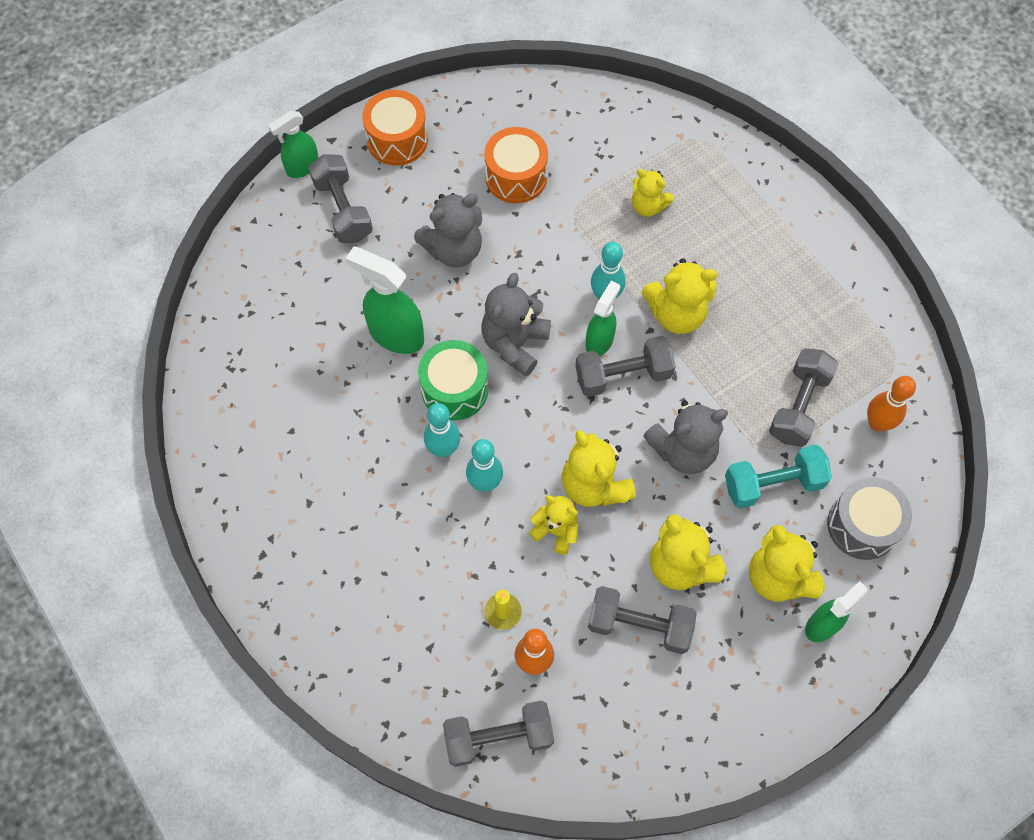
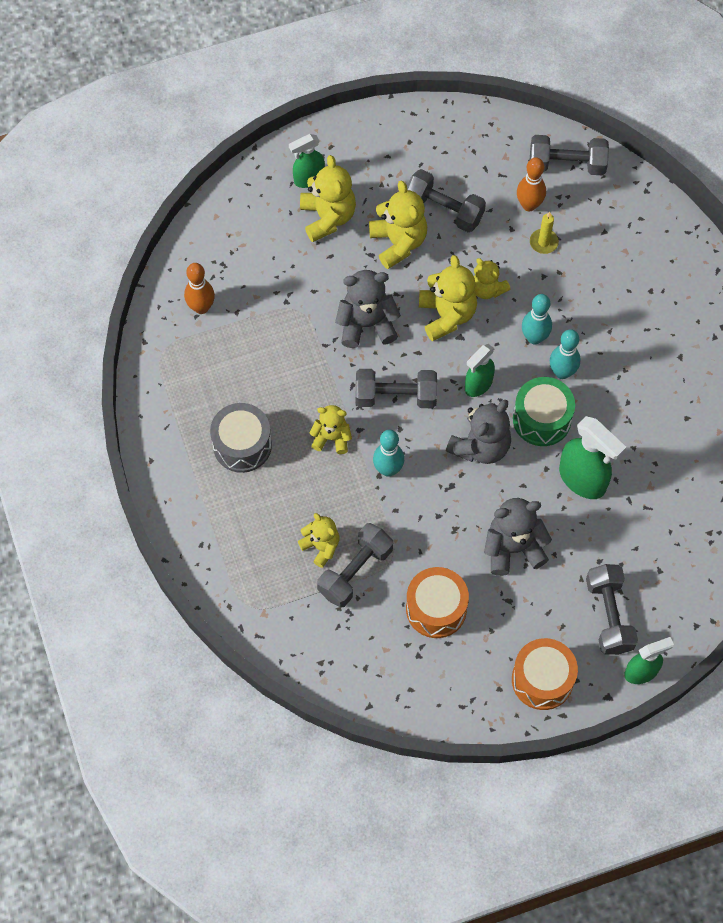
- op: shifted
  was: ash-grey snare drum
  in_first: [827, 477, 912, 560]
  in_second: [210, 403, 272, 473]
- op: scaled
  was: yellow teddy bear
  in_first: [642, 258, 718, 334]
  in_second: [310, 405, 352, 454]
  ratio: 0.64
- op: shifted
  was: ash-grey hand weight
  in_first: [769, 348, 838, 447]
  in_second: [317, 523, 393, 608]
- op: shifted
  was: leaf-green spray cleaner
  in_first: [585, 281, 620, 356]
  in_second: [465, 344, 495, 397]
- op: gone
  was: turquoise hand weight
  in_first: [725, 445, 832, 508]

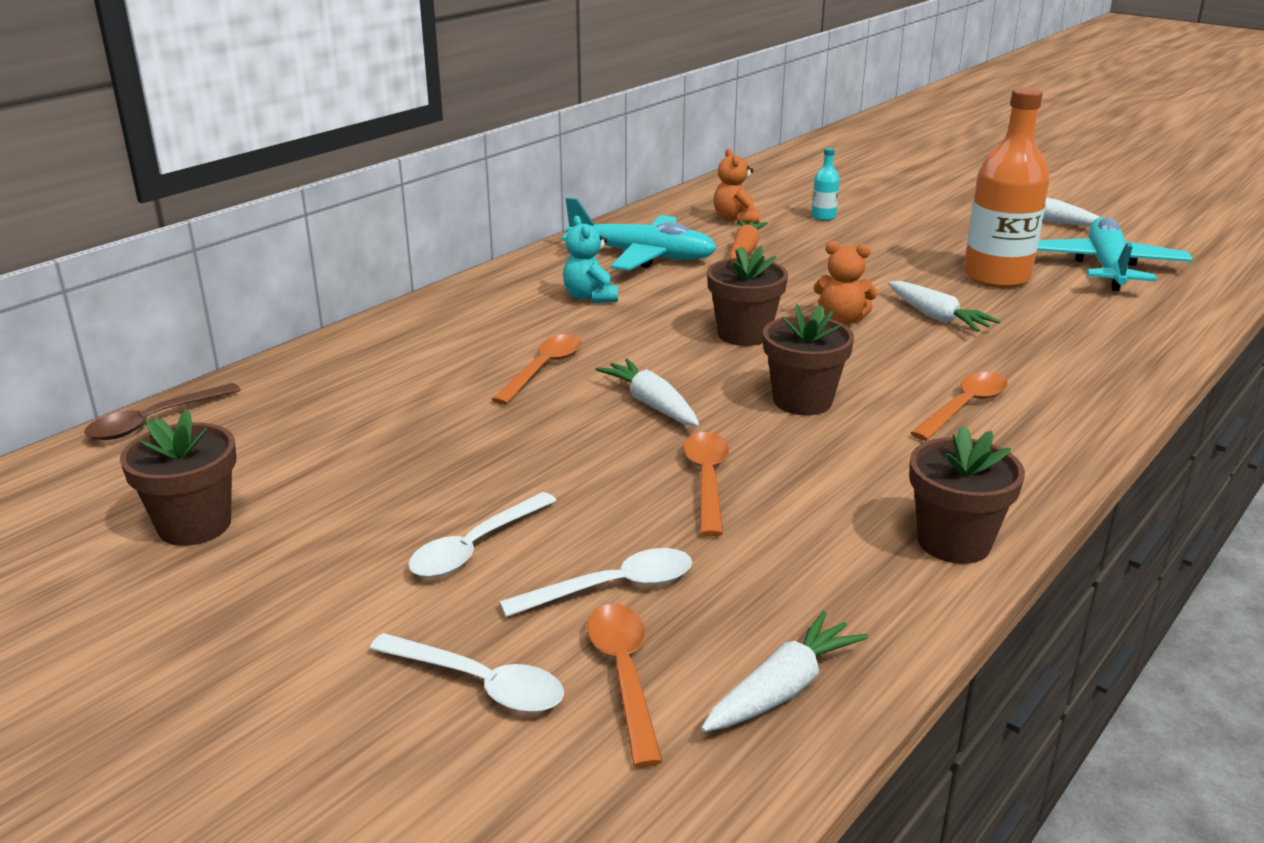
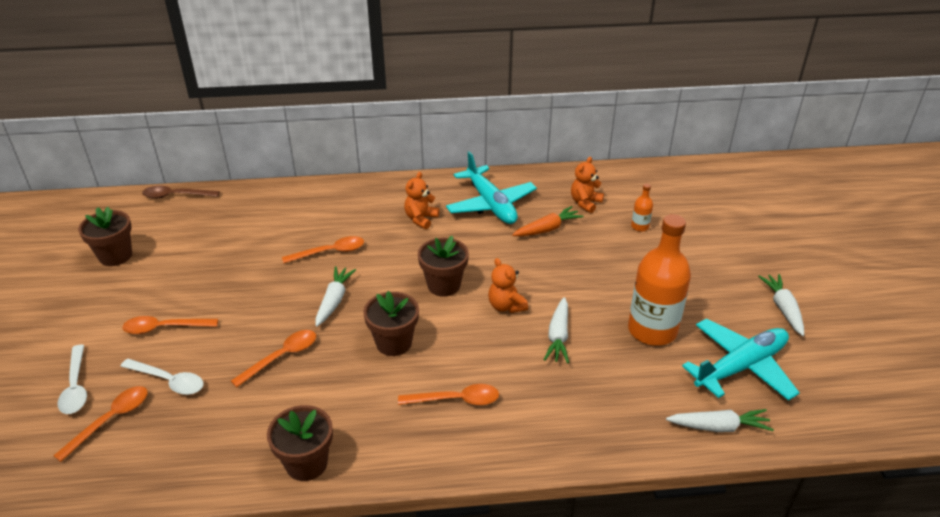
- op: repainted
  was: pure white tablespoon
  now: orange tablespoon
  in_first: [408, 492, 557, 577]
  in_second: [122, 316, 218, 334]
- op: repainted
  was: turquoise teddy bear
  now: orange teddy bear
  in_first: [563, 216, 618, 303]
  in_second: [404, 172, 439, 229]
- op: repainted
  was: turquoise bottle
  now: orange bottle
  in_first: [812, 148, 840, 220]
  in_second: [631, 184, 653, 232]
- op: shifted
  was: pure white root vegetable
  in_first: [701, 611, 868, 732]
  in_second: [666, 409, 774, 432]

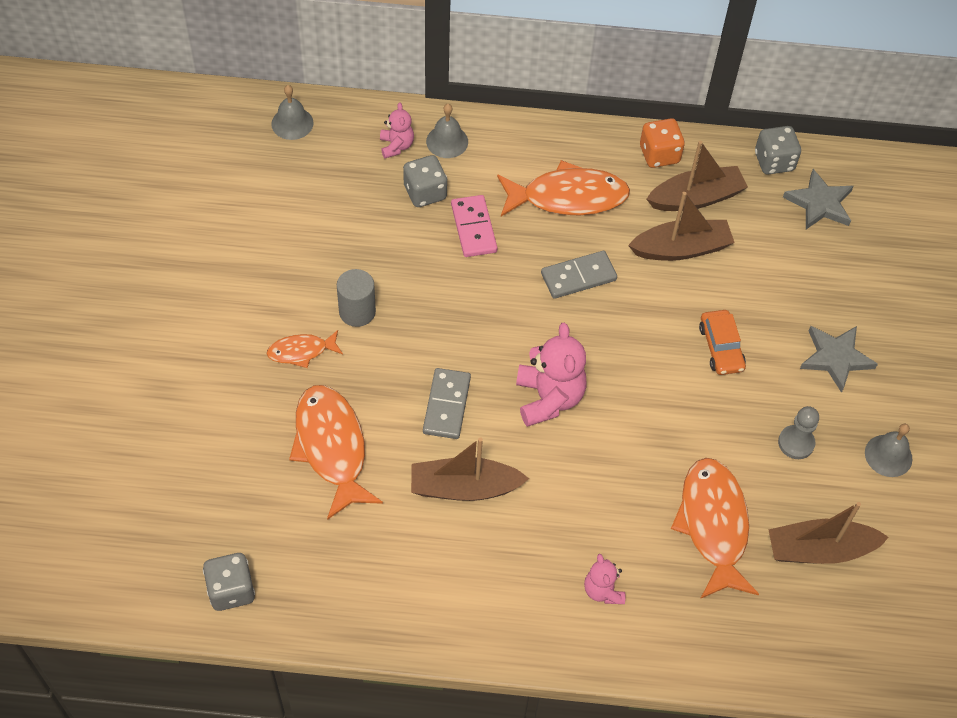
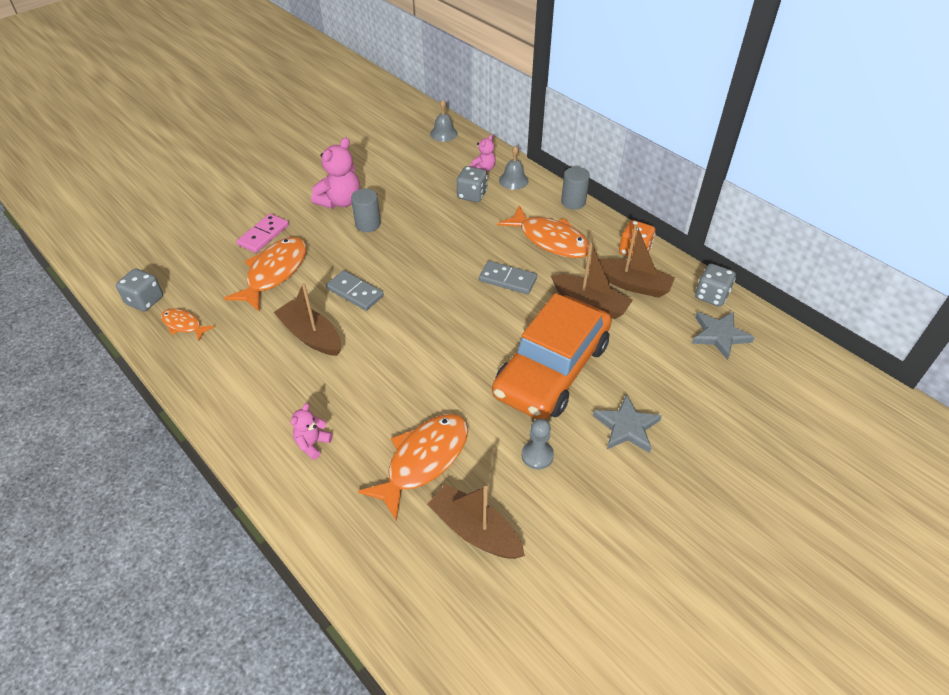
- op: shifted
  was: orange toy fish
  in_first: [267, 330, 343, 368]
  in_second: [161, 308, 215, 341]
- op: shifted
  was: pink domino piece
  in_first: [451, 195, 498, 257]
  in_second: [237, 214, 289, 253]
- op: shifted
  was: pink teddy bear
  in_first: [516, 323, 586, 427]
  in_second: [311, 138, 360, 208]
- op: rotated
  was: ash-grey domino piece
  in_first: [423, 368, 471, 439]
  in_second: [326, 270, 384, 311]
  clockwise: 75
- op: scaled
  was: orange toy car
  in_first: [699, 310, 746, 375]
  in_second: [492, 293, 612, 420]
  ratio: 2.48
- op: new
  now: ash-grey solid cylinder
  in_second: [561, 167, 590, 210]
- op: gone
  was: ash-grey bell
  in_first: [865, 424, 912, 477]

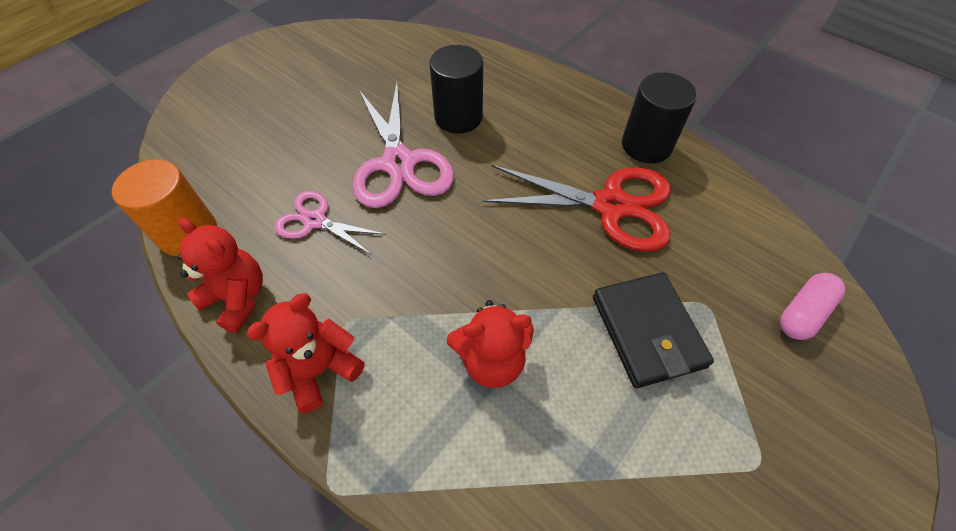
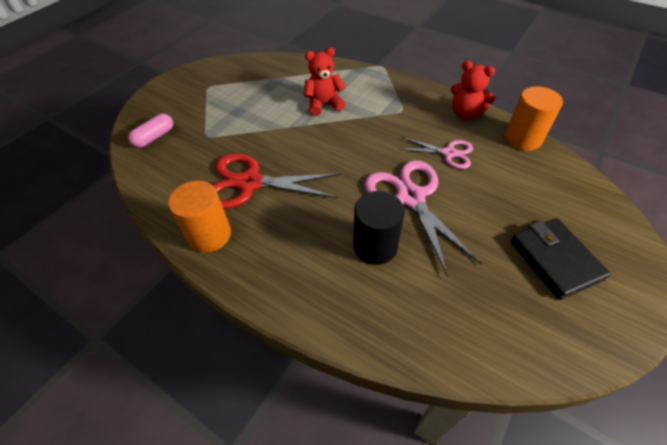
- op: repainted
  was: ebony solid cylinder
  now: orange solid cylinder
  in_first: [622, 72, 697, 163]
  in_second: [168, 181, 231, 253]
- op: shifted
  was: ebony billfold
  in_first: [593, 272, 714, 388]
  in_second: [510, 218, 611, 300]
- op: gone
  was: crimson teddy bear
  in_first: [246, 294, 365, 413]

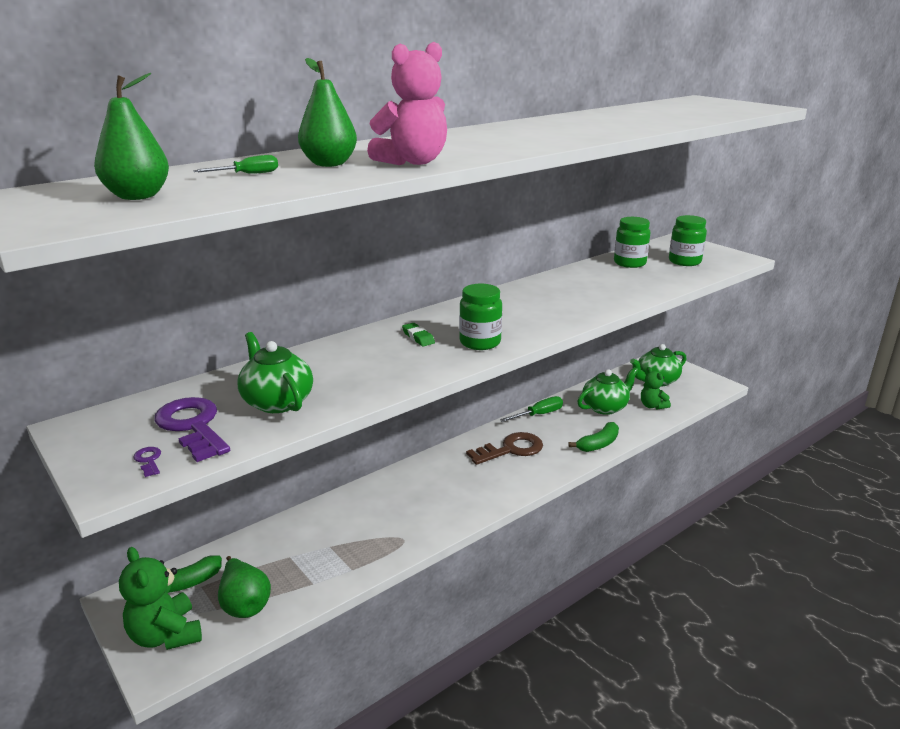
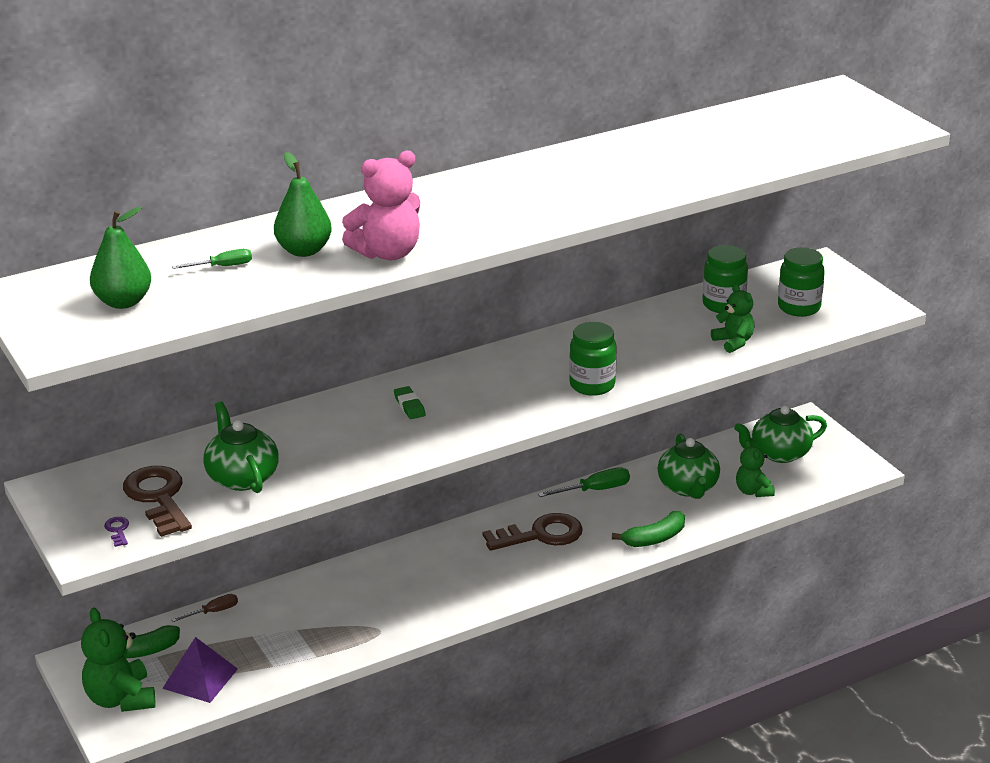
- op: repainted
  was: violet latchkey
  now: russet latchkey
  in_first: [154, 397, 230, 462]
  in_second: [123, 466, 192, 537]
- op: swapped
  was: leaf-green pear fruit
  now: violet pyramid shape
  in_first: [218, 556, 271, 618]
  in_second: [162, 637, 238, 703]
- op: new
  now: russet flat screwdriver
  in_second: [171, 594, 238, 622]
- op: shifted
  was: leaf-green preserve jar
  in_first: [459, 284, 502, 350]
  in_second: [569, 322, 617, 396]
- op: rotated
  was: leaf-green tea pot
  in_first: [577, 367, 638, 415]
  in_second: [658, 434, 720, 499]
  clockwise: 105
- op: new
  now: leaf-green teddy bear
  in_second: [711, 284, 755, 353]

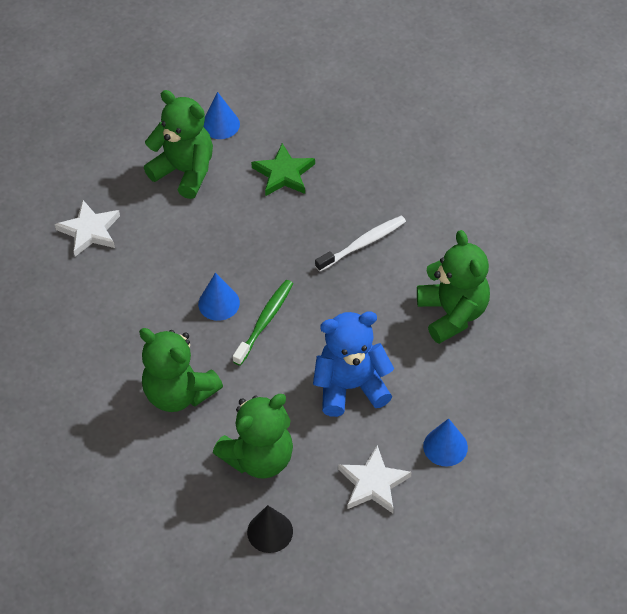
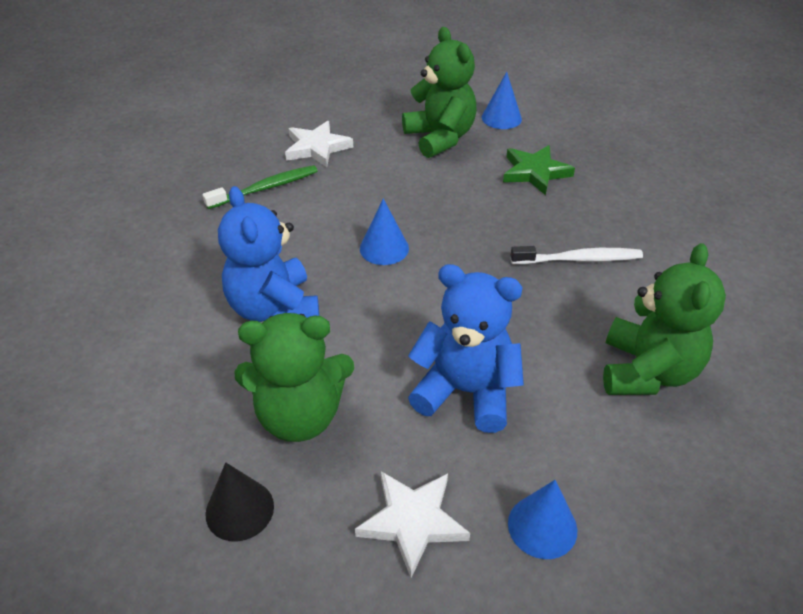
- op: shifted
  was: leaf-green toothbrush
  in_first: [233, 280, 293, 366]
  in_second: [202, 165, 318, 209]
- op: repainted
  was: leaf-green teddy bear
  now: cobalt teddy bear
  in_first: [139, 328, 223, 412]
  in_second: [218, 186, 319, 322]

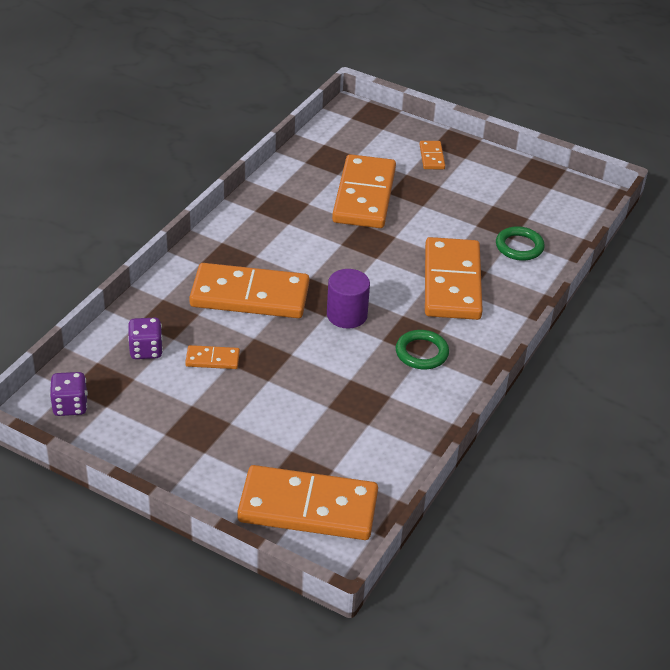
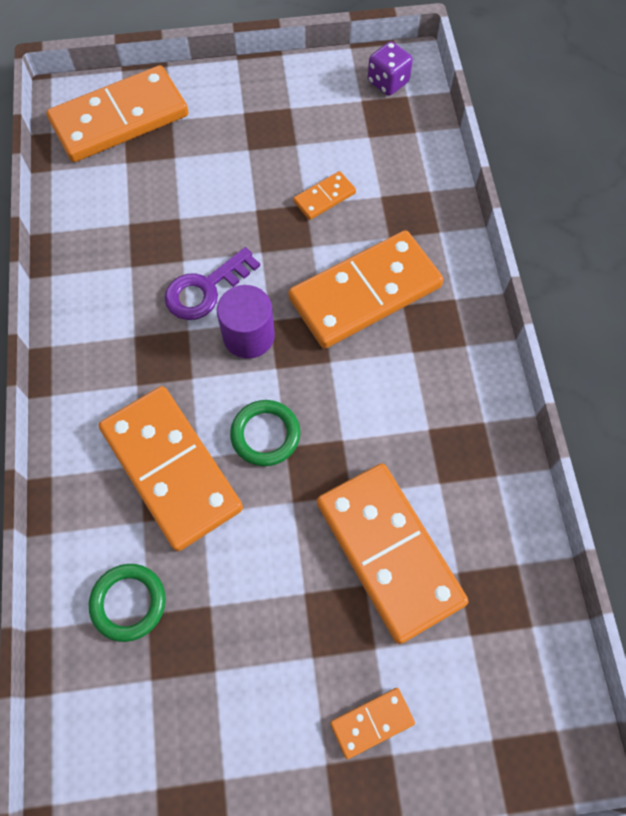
- op: new
  now: violet latchkey
  in_second: [165, 247, 260, 320]
- op: shifted
  was: leaf-green torus
  in_first: [396, 330, 449, 369]
  in_second: [230, 400, 300, 466]
- op: rotated
  was: orange domino piece
  in_first: [419, 141, 445, 169]
  in_second: [330, 688, 415, 759]
  clockwise: -75
- op: gone
  was: violet game die
  in_first: [128, 318, 163, 359]

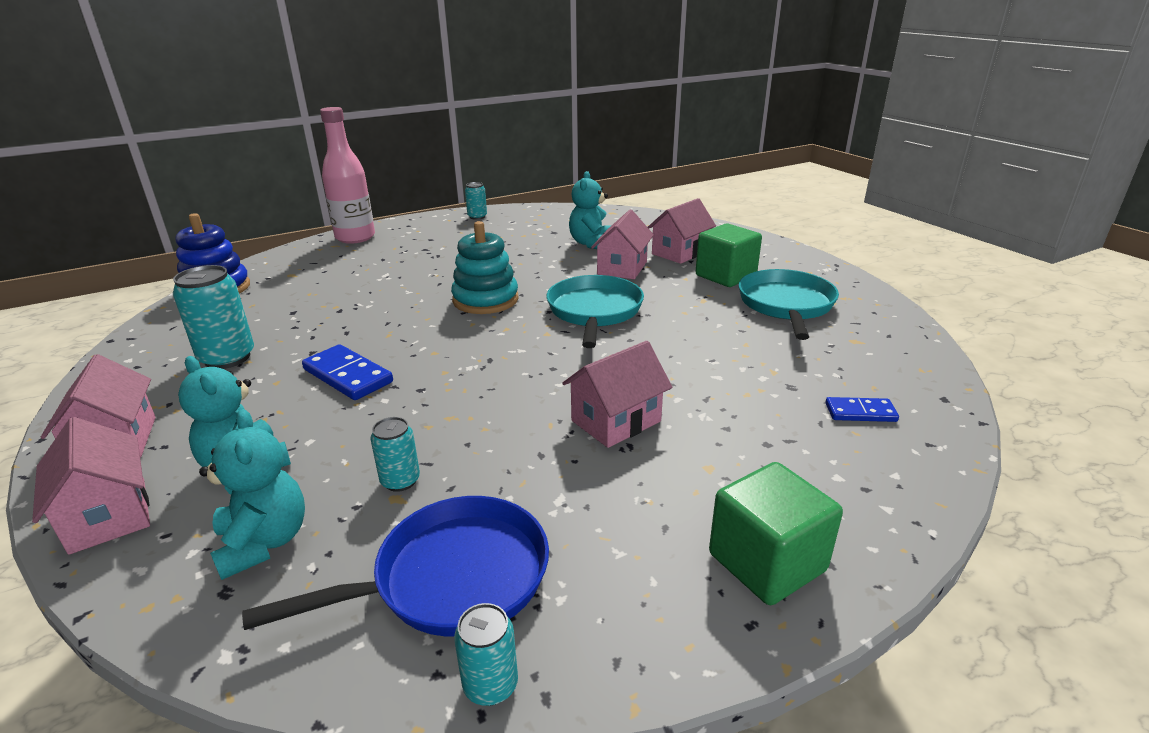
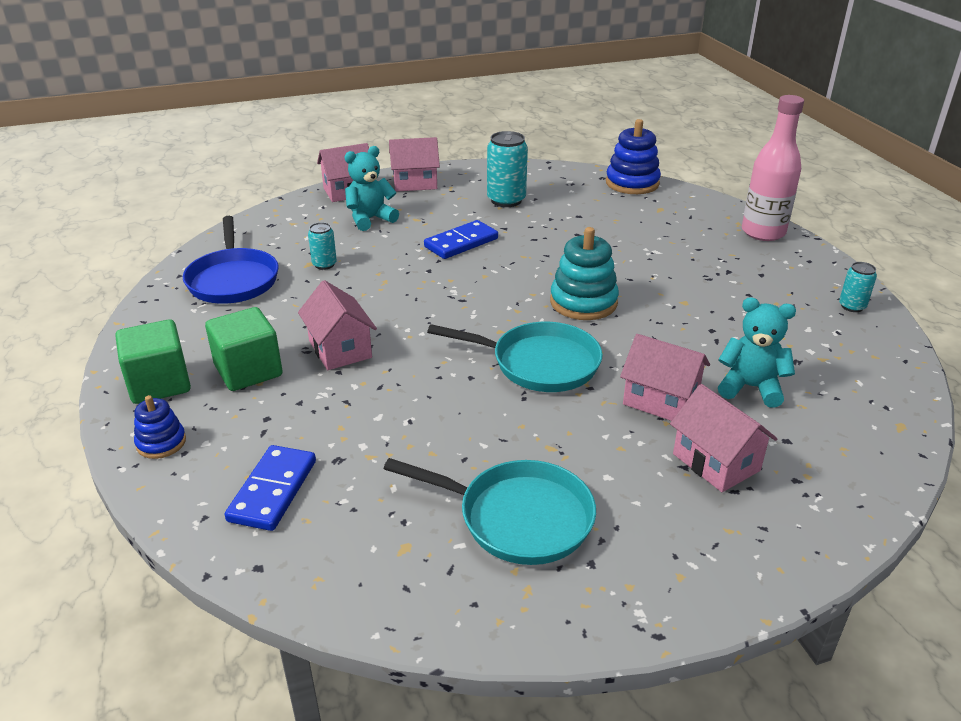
- op: new
  now: cobalt stacking rings
  in_second: [134, 395, 186, 459]
- op: shifted
  was: leaf-green block
  in_first: [695, 224, 762, 287]
  in_second: [205, 307, 283, 391]
- op: scaled
  was: cobalt domino piece
  in_first: [825, 397, 899, 422]
  in_second: [225, 445, 316, 531]
  ratio: 1.62
- op: gone
  was: turquoise teddy bear
  in_first: [199, 409, 305, 580]
- op: gone
  was: turquoise soda can
  in_first: [454, 603, 518, 706]

